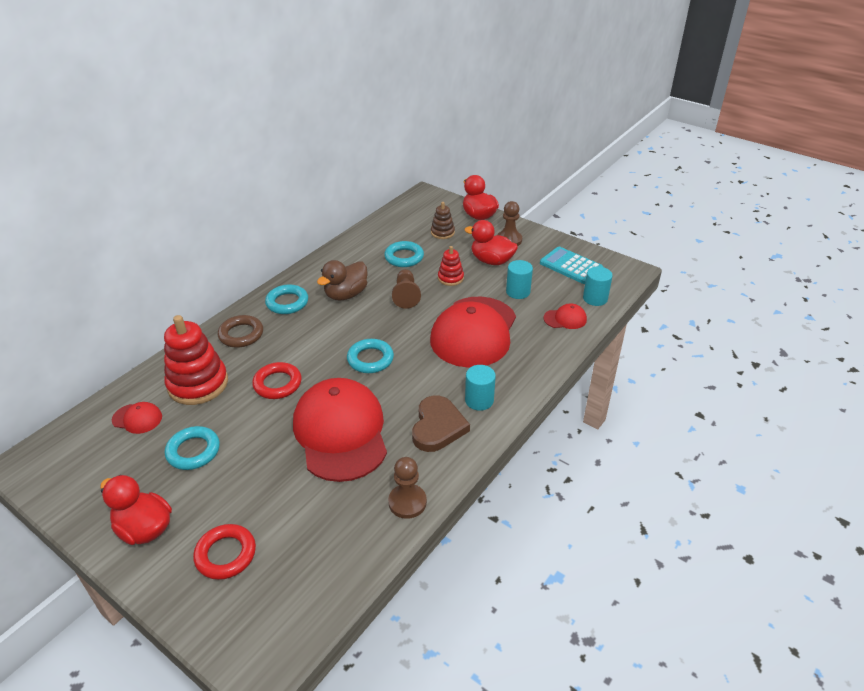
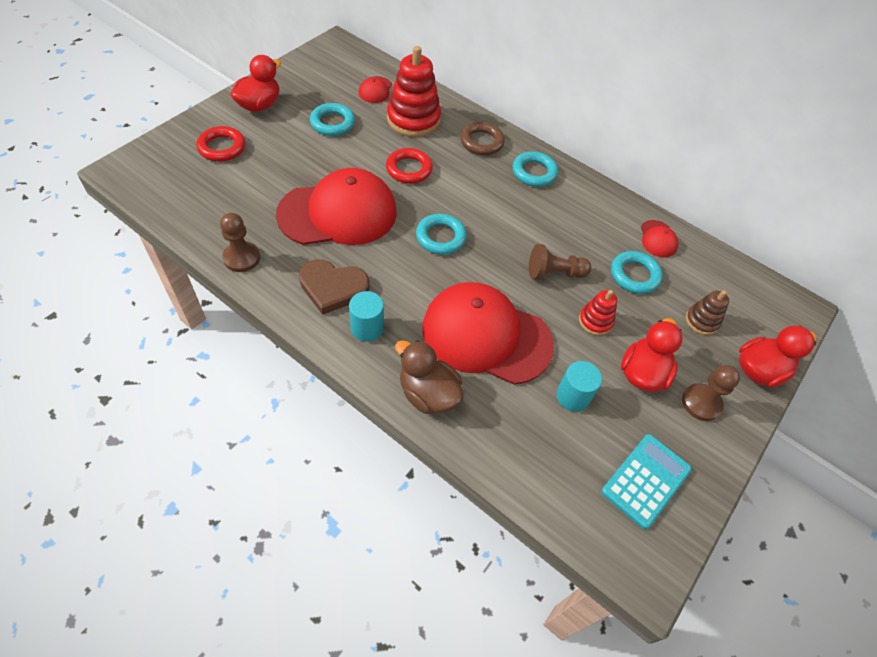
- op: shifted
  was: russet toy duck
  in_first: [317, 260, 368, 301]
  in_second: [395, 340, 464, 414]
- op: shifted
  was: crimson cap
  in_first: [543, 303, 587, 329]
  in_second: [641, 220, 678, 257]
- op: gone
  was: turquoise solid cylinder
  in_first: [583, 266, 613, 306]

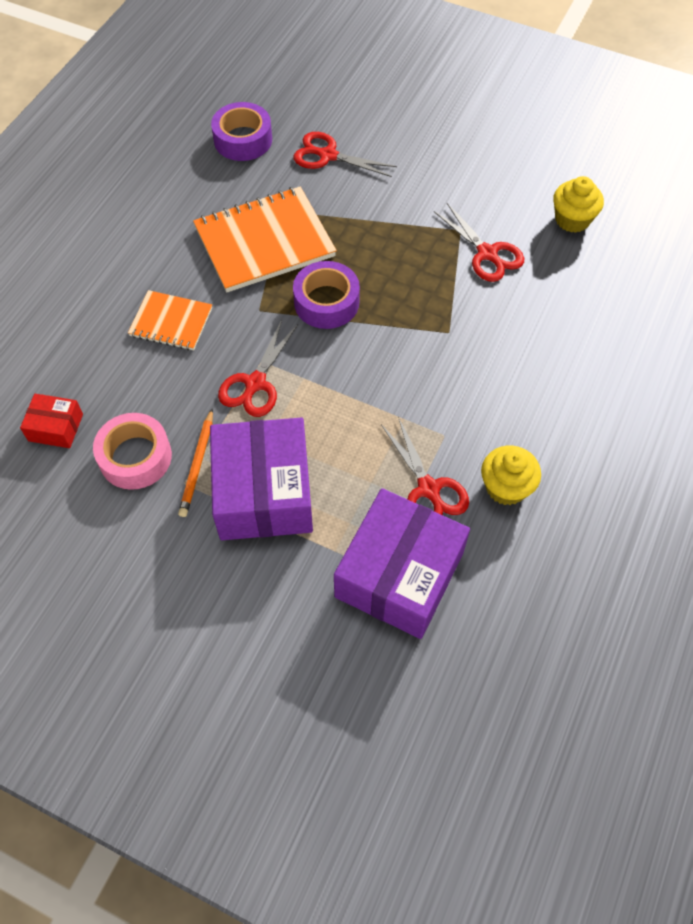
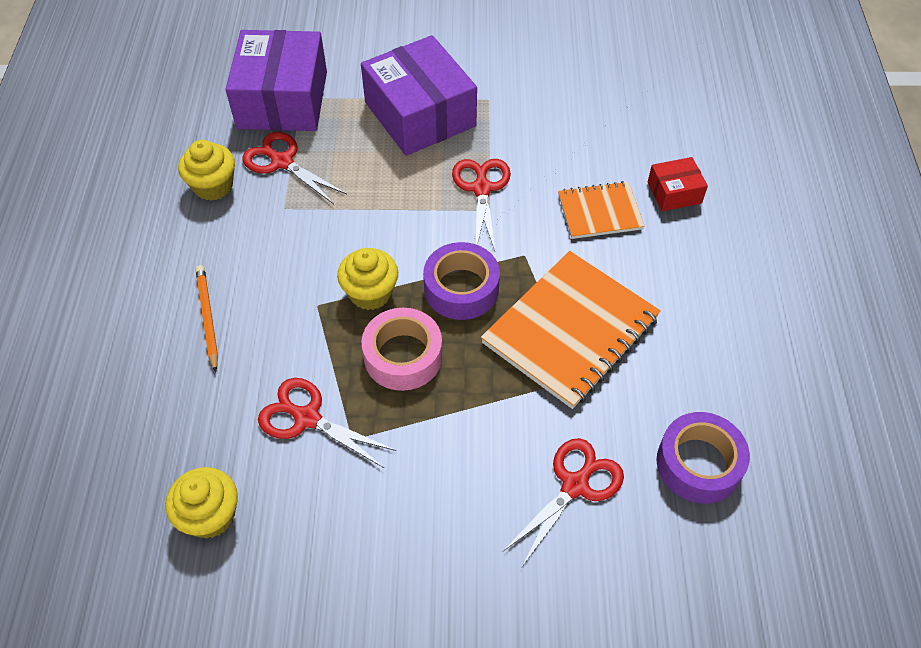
- op: shifted
  was: orange lead pencil
  in_first: [178, 408, 213, 517]
  in_second: [196, 265, 218, 373]
- op: new
  now: yellow fairy cake
  in_second: [337, 248, 398, 310]
- op: shifted
  was: pink tape
  in_first: [93, 413, 172, 490]
  in_second: [362, 308, 443, 391]
- op: rotated
  was: crimson pair of scissors
  in_first: [293, 132, 397, 177]
  in_second: [503, 438, 624, 567]
  clockwise: -45
- op: shifted
  was: crimson parcel
  in_first: [20, 394, 83, 448]
  in_second: [648, 157, 708, 211]

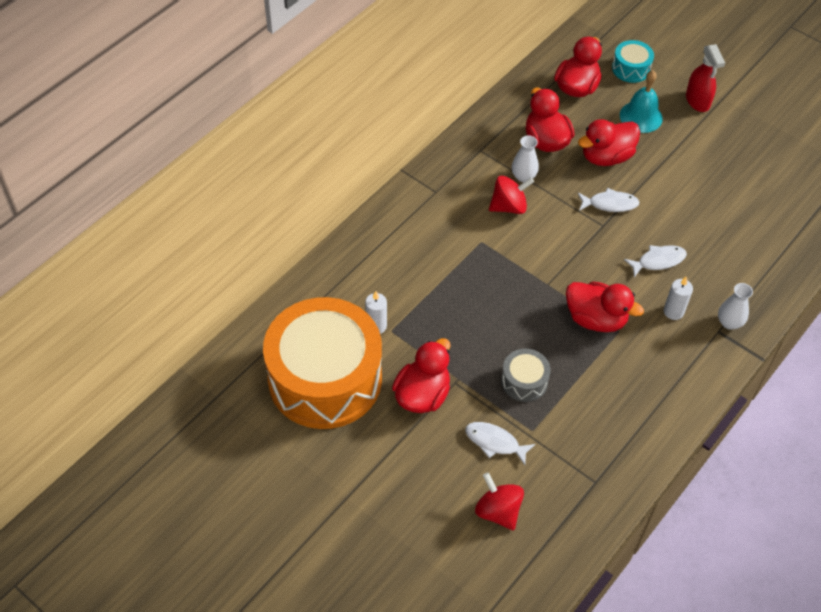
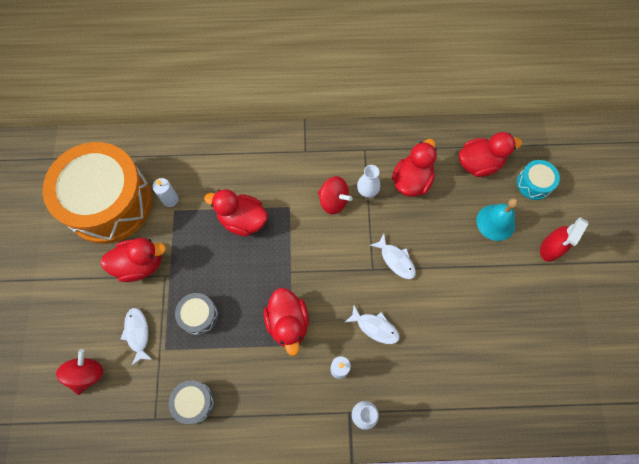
- op: new
  now: ash-grey snare drum
  in_second: [169, 380, 215, 424]
- op: shifted
  was: crimson toy duck
  in_first: [578, 119, 640, 166]
  in_second: [204, 189, 268, 237]

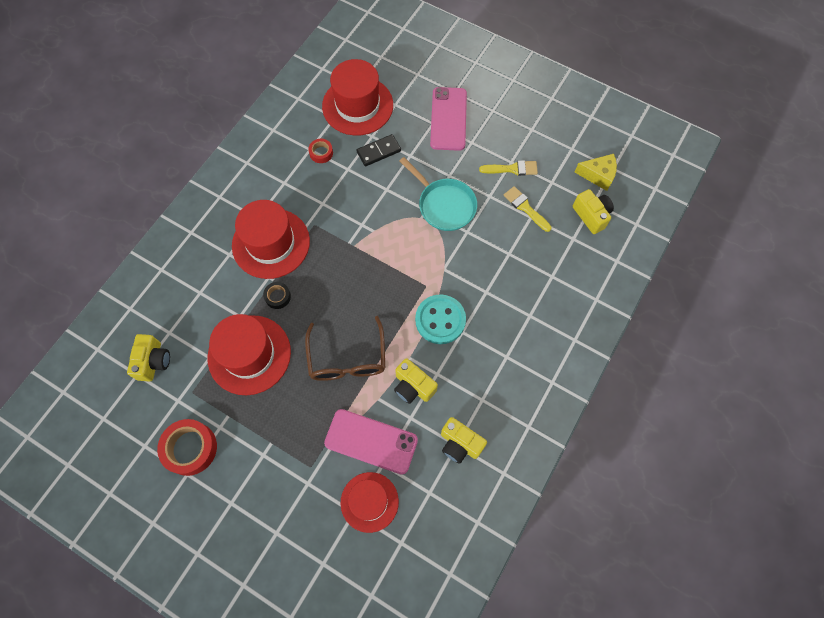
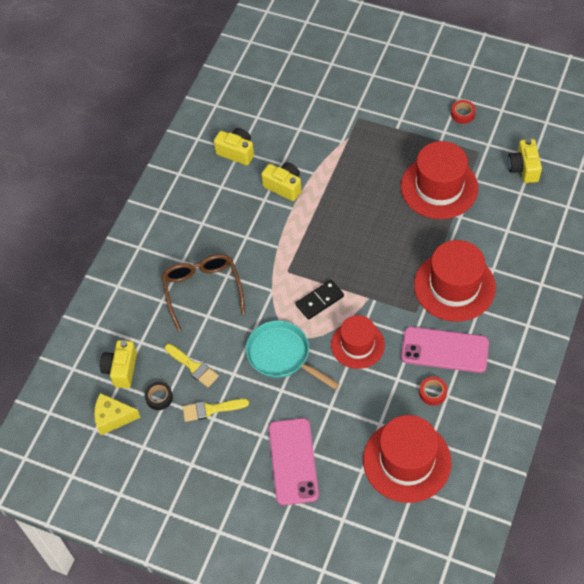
- op: rotated
  was: yellow camera
  in_first: [573, 189, 614, 234]
  in_second: [100, 340, 137, 388]
  clockwise: 45
- op: shifted
  was: ebony tape
  in_first: [263, 282, 291, 309]
  in_second: [144, 382, 173, 410]
- op: shifted
  was: russet spectacles
  in_first: [305, 316, 385, 381]
  in_second: [162, 254, 245, 331]
- op: shifted
  was: ebony domino piece
  in_first: [356, 134, 401, 167]
  in_second: [295, 280, 344, 320]
- op: shifted
  was: crimson top hat
  in_first: [341, 472, 399, 533]
  in_second: [331, 315, 385, 369]
- op: shifted
  was: pink mobile phone
  in_first: [324, 409, 418, 475]
  in_second: [401, 327, 489, 373]
- op: scaled
  was: crimson tape
  in_first: [157, 419, 217, 476]
  in_second: [451, 100, 476, 124]
  ratio: 0.53
- op: gone
  was: turquoise button
  in_first: [415, 294, 466, 344]

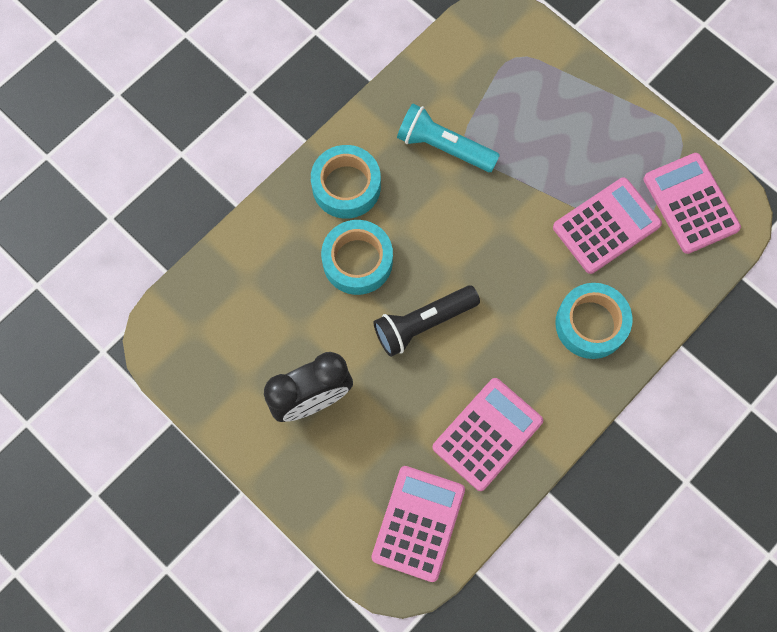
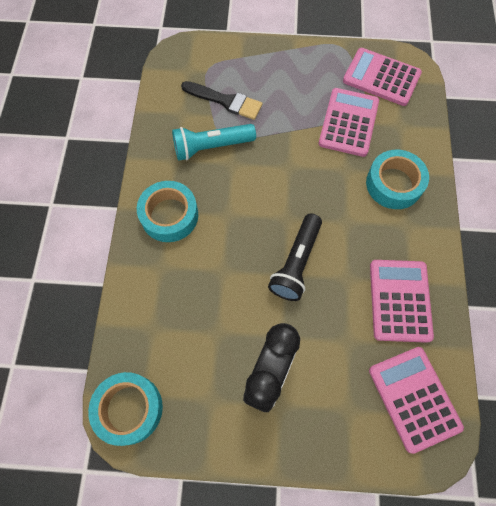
- op: shifted
  was: turquoise tape
  in_first: [321, 220, 393, 295]
  in_second: [88, 372, 163, 446]
- op: new
  now: ebony paintbrush
  in_second: [181, 81, 262, 120]

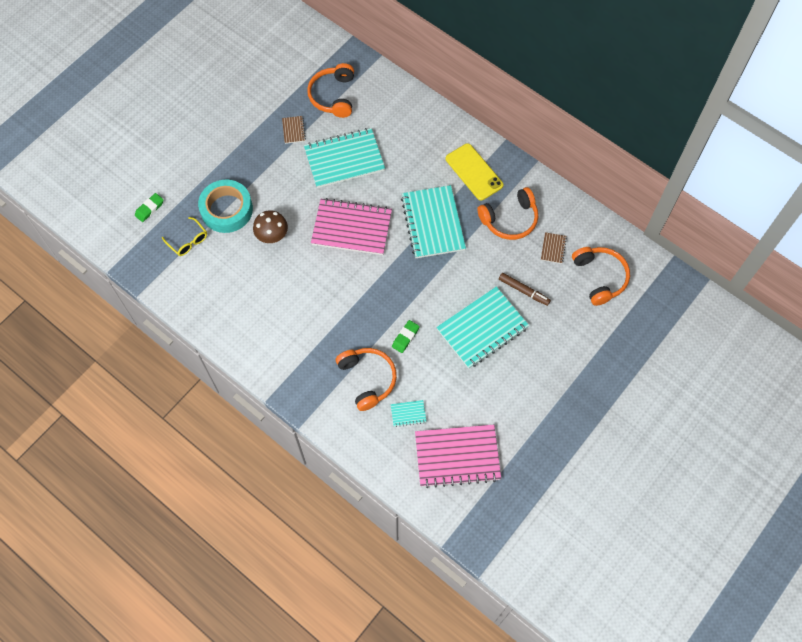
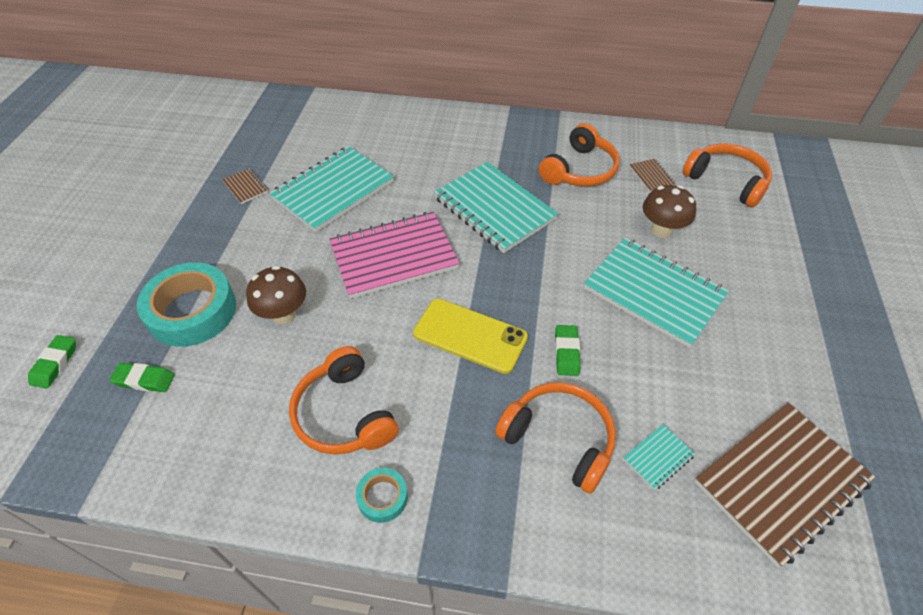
- op: swapped
  was: yellow spectacles
  now: leaf-green eraser
  in_first: [162, 217, 207, 256]
  in_second: [109, 363, 175, 392]
- op: shifted
  was: orange headphones
  in_first: [307, 63, 354, 118]
  in_second: [289, 346, 399, 455]
- op: new
  now: turquoise tape
  in_second: [356, 468, 408, 523]
- op: shifted
  was: yellow mobile phone
  in_first: [446, 143, 503, 201]
  in_second: [413, 298, 528, 374]
- op: rotated
  was: turquoise notepad
  in_first: [436, 286, 529, 369]
  in_second: [584, 238, 729, 348]
  clockwise: -75
- op: swapped
  was: russet marker pen
  now: russet toadstool
  in_first: [499, 273, 551, 306]
  in_second: [643, 185, 696, 238]
- op: repainted
  was: pink notepad
  now: russet notepad
  in_first: [415, 425, 501, 488]
  in_second: [694, 403, 875, 567]

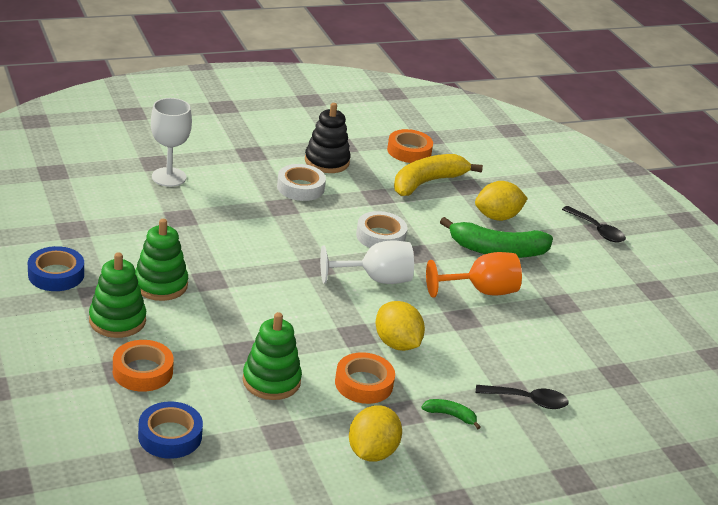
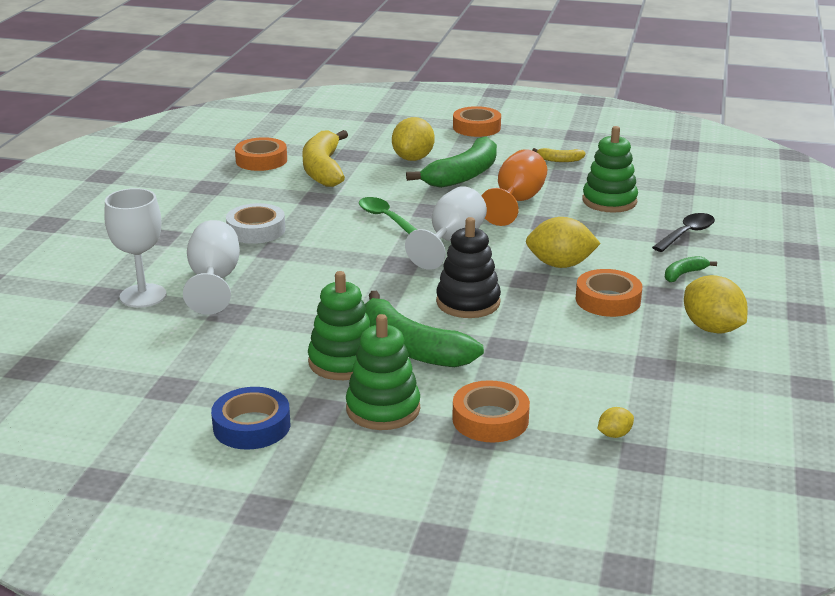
- op: new
  now: pure white chalice
  in_second: [183, 220, 240, 315]
- op: swapped
  was: pure white tape
  now: leaf-green tablespoon
  in_first: [356, 211, 407, 248]
  in_second: [359, 197, 417, 234]
- op: new
  now: leaf-green banana
  in_second: [365, 291, 484, 367]
- op: shifted
  was: ebony stacking rings
  in_first: [305, 103, 351, 173]
  in_second: [436, 217, 501, 318]
- op: swapped
  was: ebony tablespoon
  now: orange tape
  in_first: [562, 206, 626, 242]
  in_second: [453, 106, 501, 137]
- op: new
  now: yellow banana
  in_second: [532, 148, 586, 162]
- op: shifted
  was: leaf-green stacking rings
  in_first: [243, 312, 302, 400]
  in_second: [582, 126, 638, 213]
- op: swapped
  was: cobalt tape
  now: yellow toy lemon
  in_first: [138, 401, 203, 459]
  in_second: [598, 407, 634, 438]

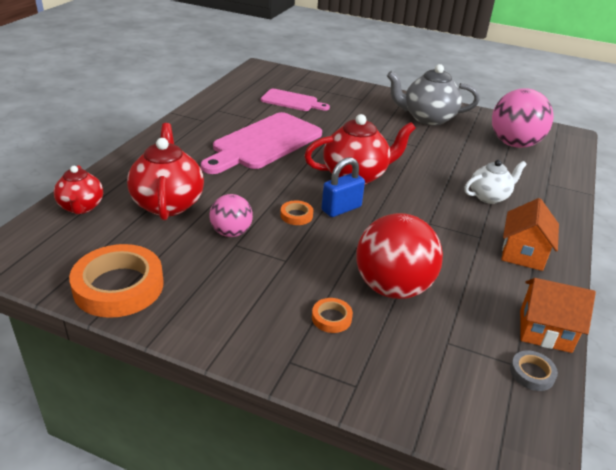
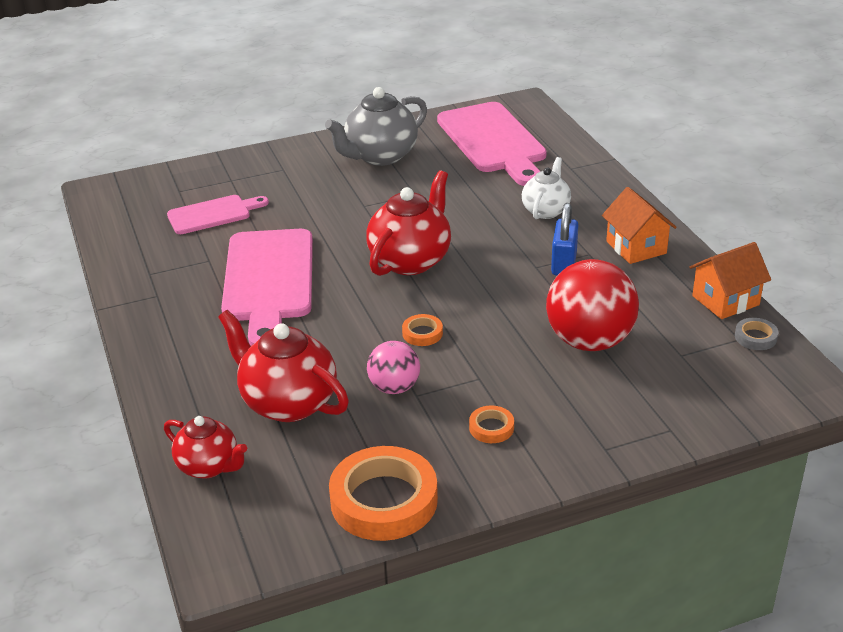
- op: swapped
  was: pink sphere
  now: pink cutting board
  in_first: [492, 88, 554, 148]
  in_second: [437, 102, 547, 186]
- op: shifted
  was: orange tape
  in_first: [312, 298, 353, 333]
  in_second: [469, 406, 514, 443]
- op: shifted
  was: cobalt small lock
  in_first: [321, 157, 365, 217]
  in_second: [551, 203, 578, 276]

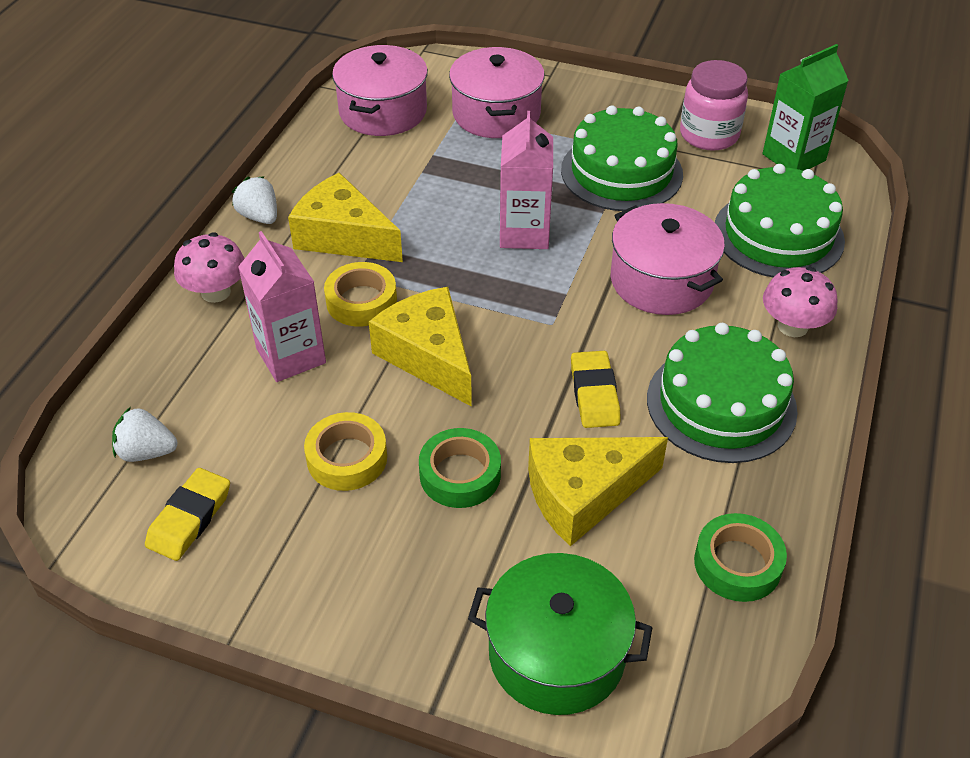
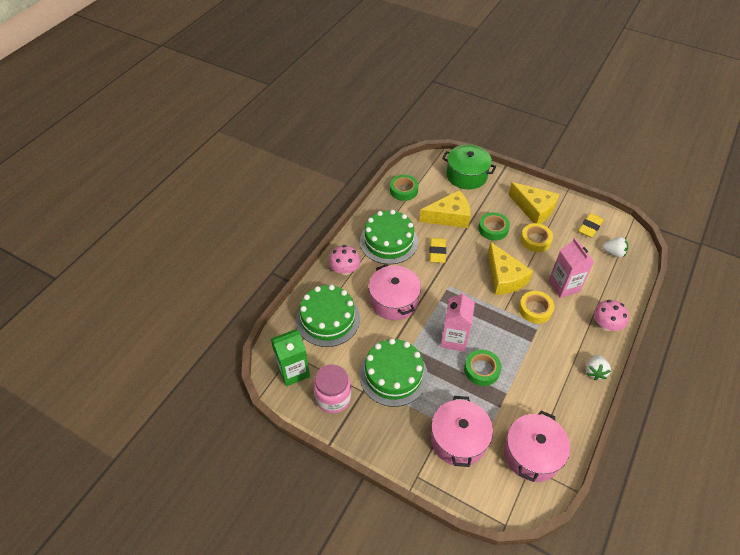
- op: new
  now: leaf-green tape
  in_second: [464, 350, 501, 386]
- op: shifted
  was: yellow piece of cheese
  in_first: [288, 172, 403, 262]
  in_second: [508, 182, 560, 224]
- op: rotated
  was: pure white berry
  in_first: [232, 176, 277, 224]
  in_second: [586, 354, 611, 380]
  clockwise: 45

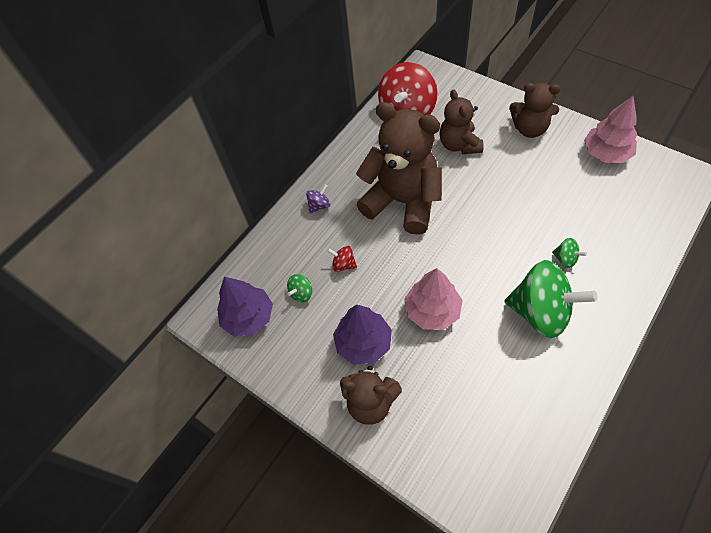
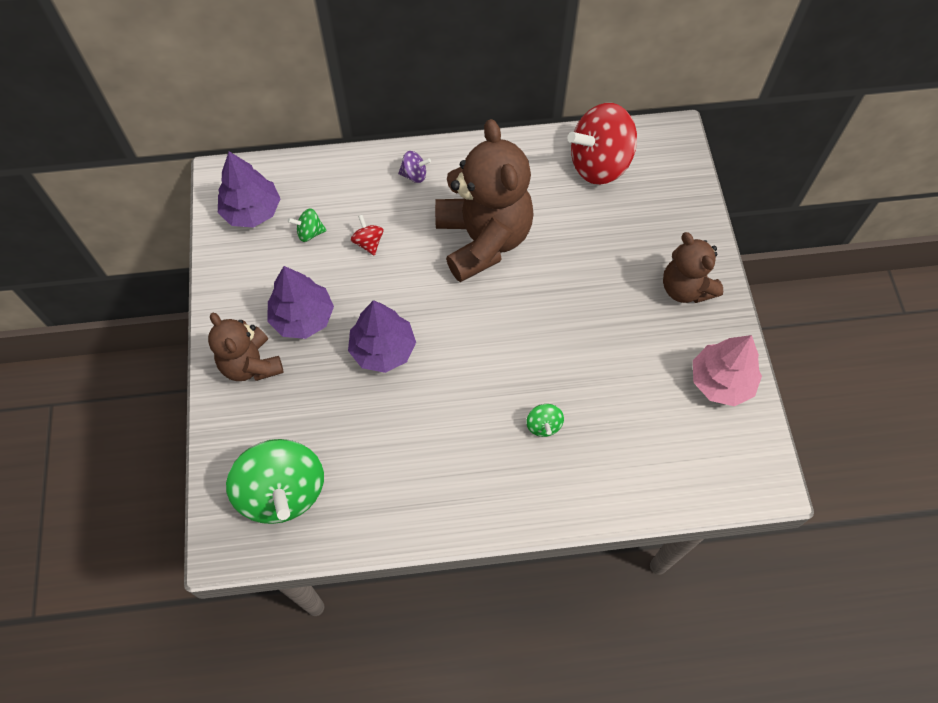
- op: shifted
  was: leaf-green toy top
  in_first: [504, 260, 597, 338]
  in_second: [226, 439, 324, 524]
- op: repainted
  was: pink tree
  now: violet tree
  in_first: [404, 268, 463, 330]
  in_second: [348, 300, 416, 373]
- op: gone
  was: russet teddy bear
  in_first: [440, 89, 484, 154]

